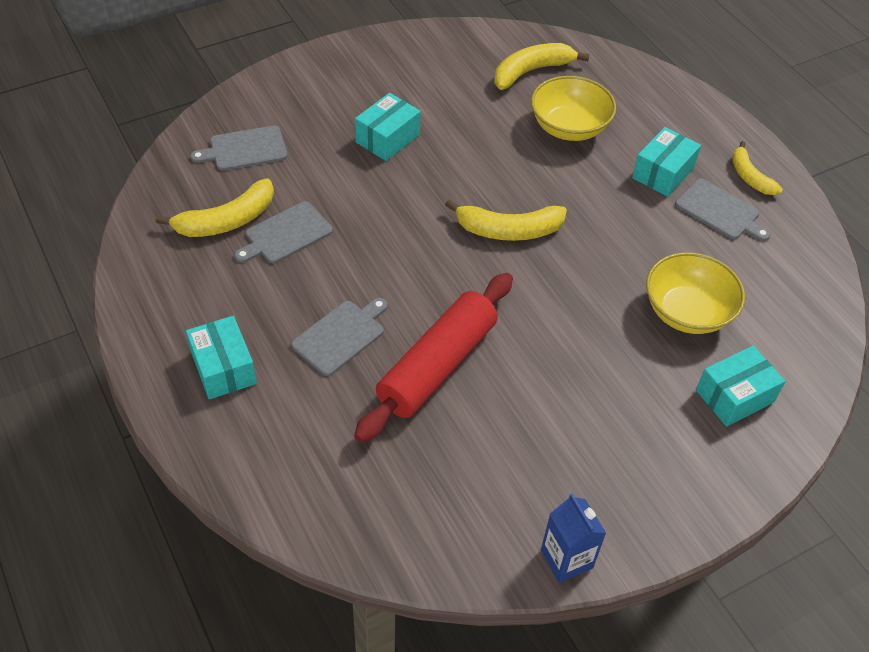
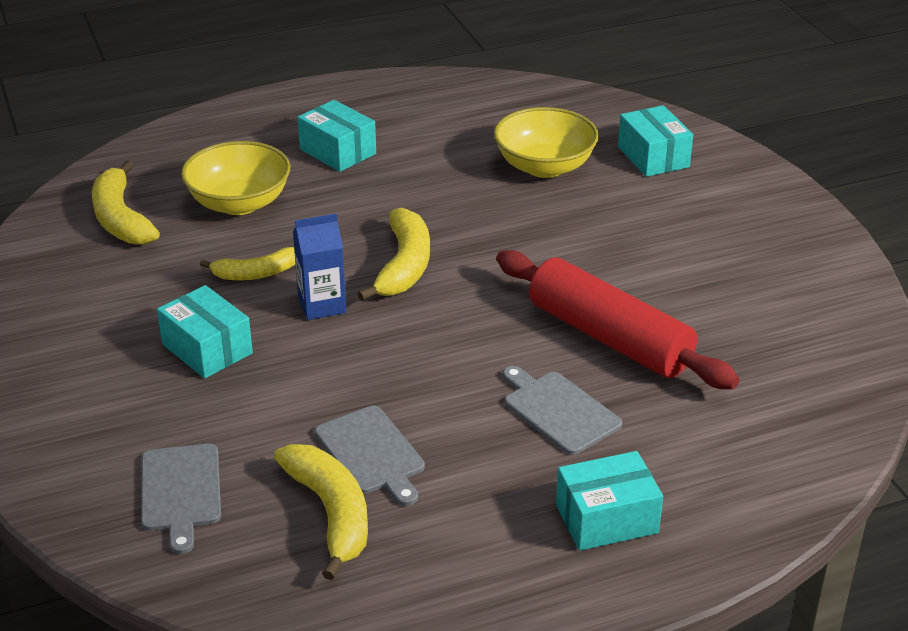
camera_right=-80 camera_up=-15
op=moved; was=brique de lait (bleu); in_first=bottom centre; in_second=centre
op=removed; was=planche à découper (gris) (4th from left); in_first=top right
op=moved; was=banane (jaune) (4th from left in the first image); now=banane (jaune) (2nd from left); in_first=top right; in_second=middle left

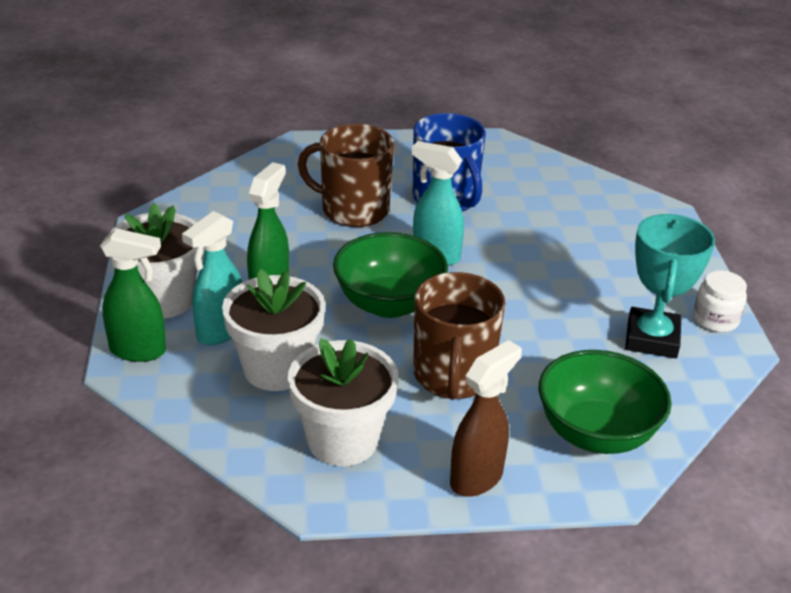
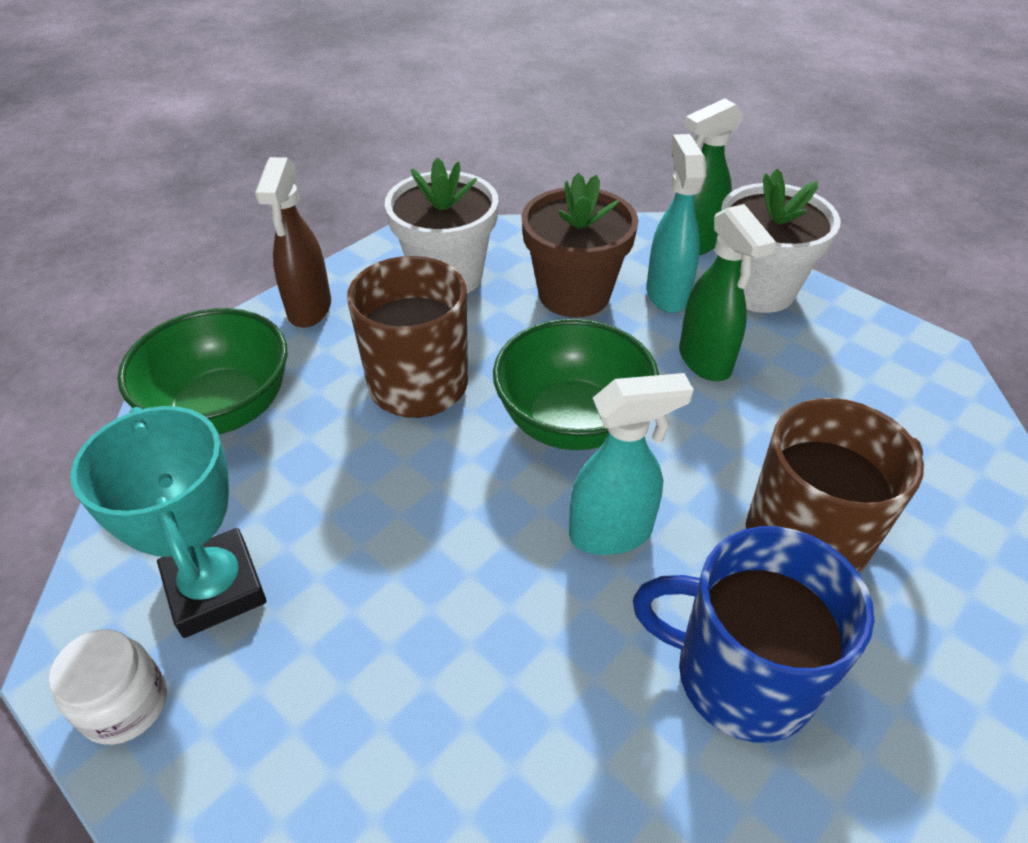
camera_right=140 camera_up=10
op=recoloured; was=pot de fleurs (blanc) (2nd from left); now=pot de fleurs (marron); in_first=centre; in_second=top centre

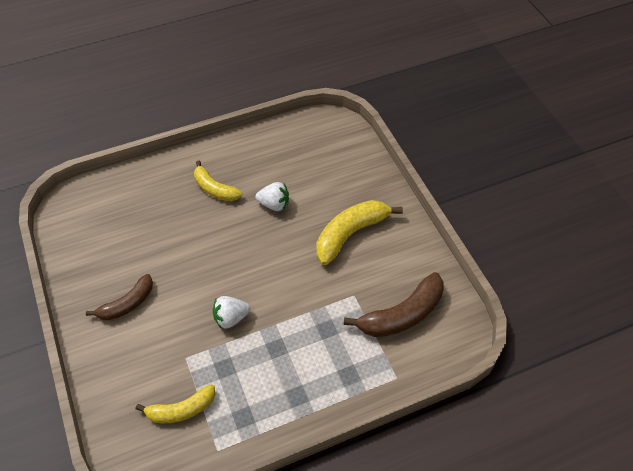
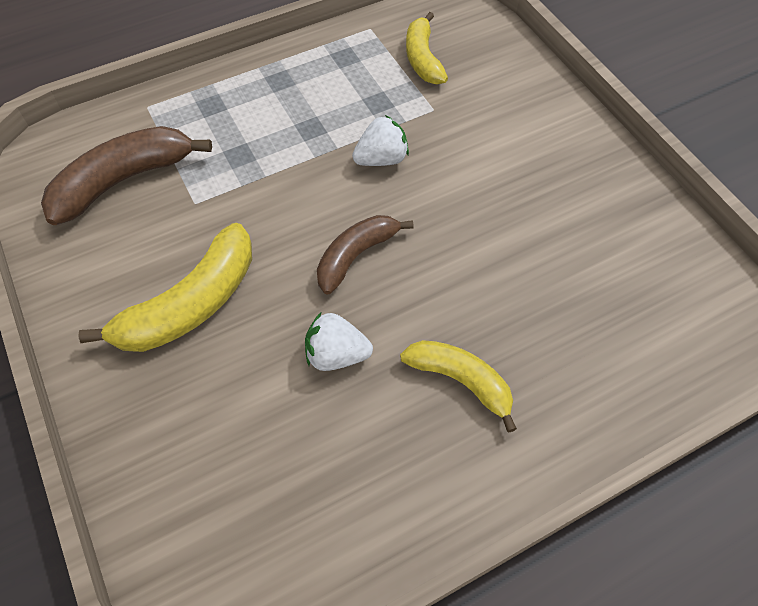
camera_right=175 camera_up=5
op=moved; was=banane (marron) (1st from left in the first image); now=banane (marron) (2nd from left); in_first=middle left; in_second=centre
op=turned; was=banane (jaune) (1st from left in the first image); in_first=bottom left; in_second=top centre; clockwise=-75

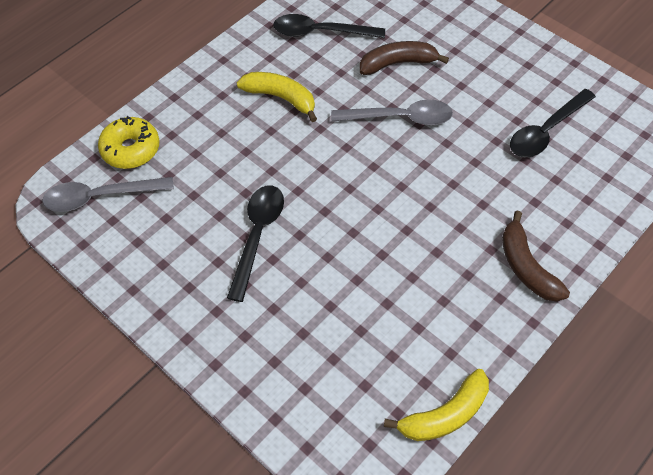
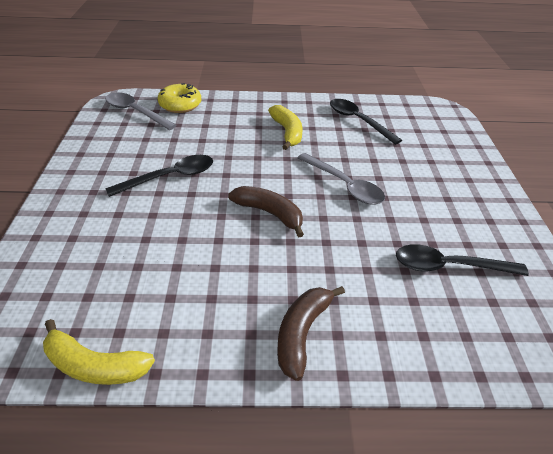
camera_right=45 camera_up=-15
op=moved; was=banane (marron) (1st from left); in_first=top centre; in_second=centre

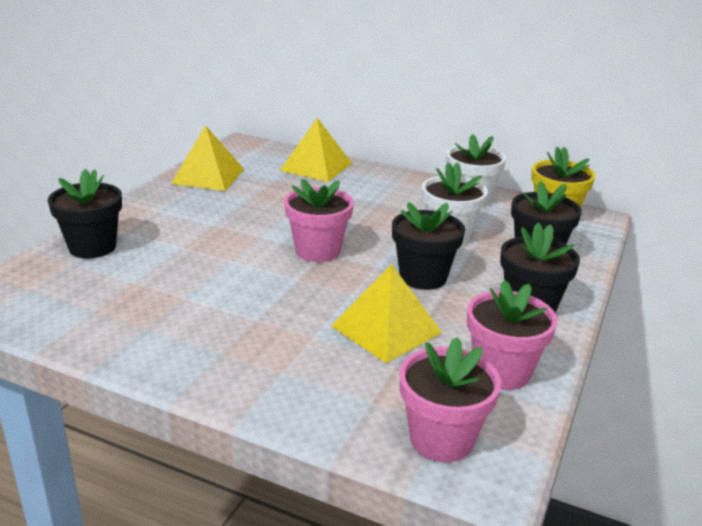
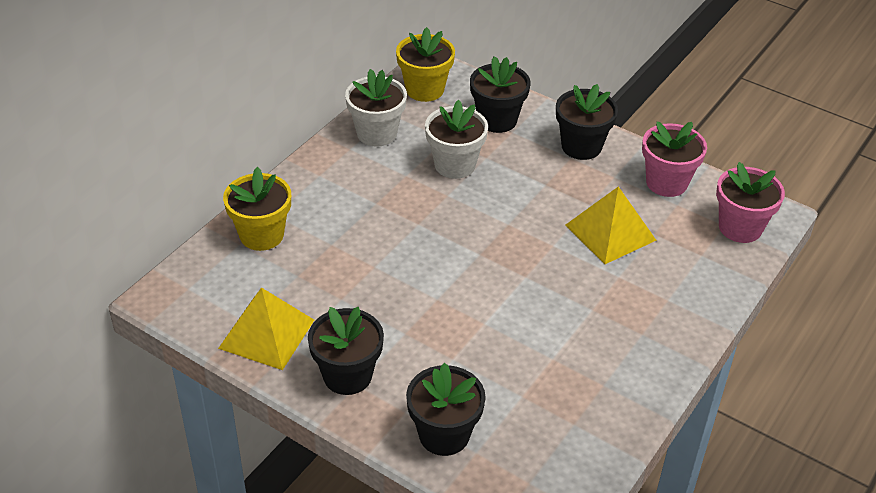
camera_right=-80 camera_up=15
op=replaced; was=pyramide (jaune) (2nd from left); now=pot de fleurs (jaune) (1st from left); in_first=top centre; in_second=middle left
op=removed; was=pot de fleurs (rose) (1st from left); in_first=centre
op=moved; was=pot de fleurs (noir) (2nd from left in the first image); now=pot de fleurs (noir) (1st from left); in_first=centre; in_second=bottom centre

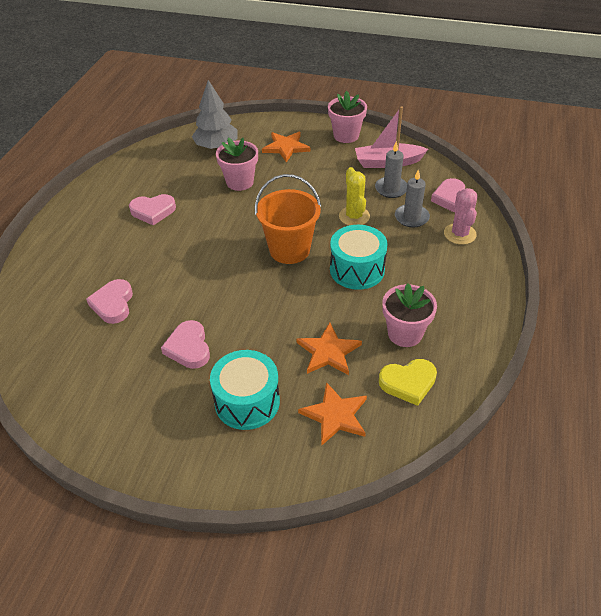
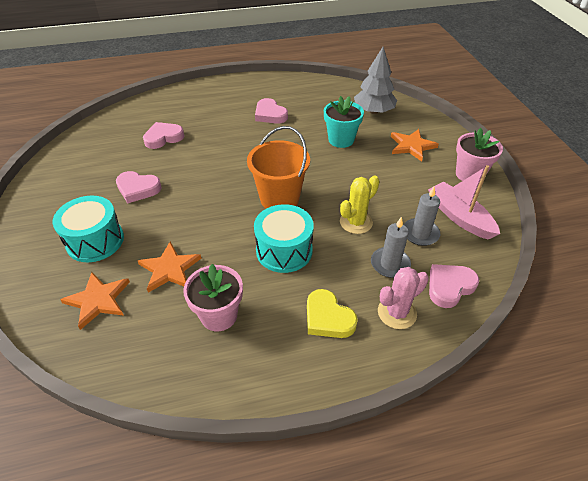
camera_right=60 camera_up=0
op=turned; was=cœur (rose) (3rd from left in the first image); in_first=middle left; in_second=middle left; clockwise=-120
op=recoloured; was=pot de fleurs (rose) (1st from left); now=pot de fleurs (turquoise); in_first=top centre; in_second=top centre
op=moved; was=cœur (jaune); in_first=middle right; in_second=centre

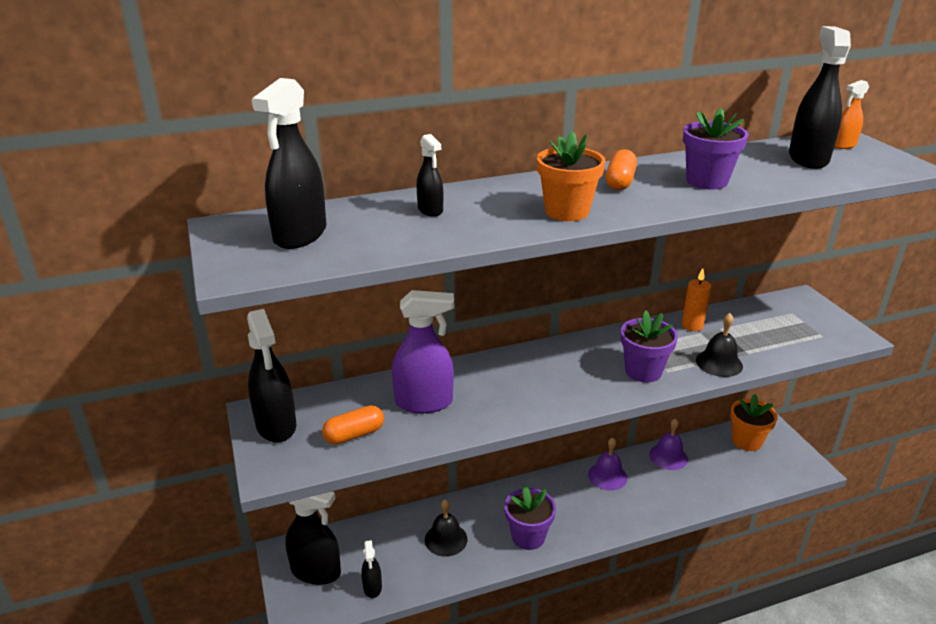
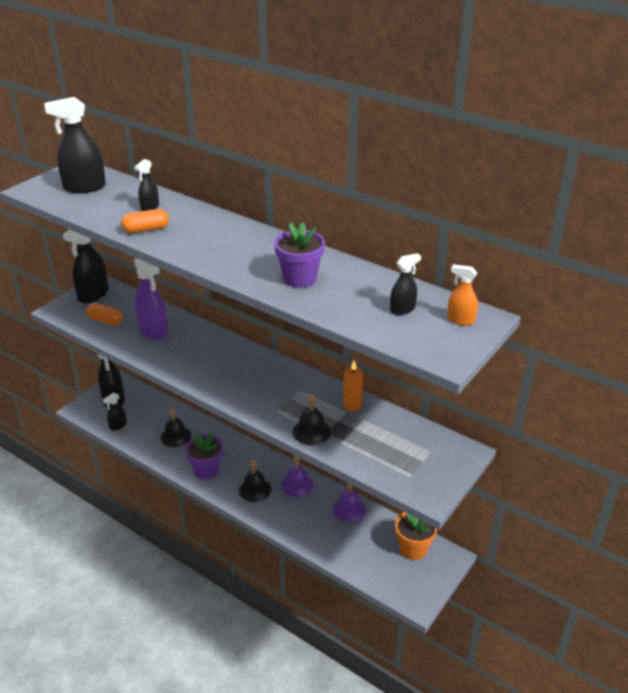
camera_right=55 camera_up=5
op=removed; was=pot de fleurs (orange) (1st from left); in_first=top centre
op=moved; was=gélule (orange) (2nd from left); in_first=top centre; in_second=top left
op=removed; was=pot de fleurs (violet) (2nd from left); in_first=middle right
op=resized; was=vaporisateur (noir) (6th from left); in_first=top right; in_second=centre; ratio=0.53
op=added; now=cloche (noir) (2nd from left); in_second=bottom centre

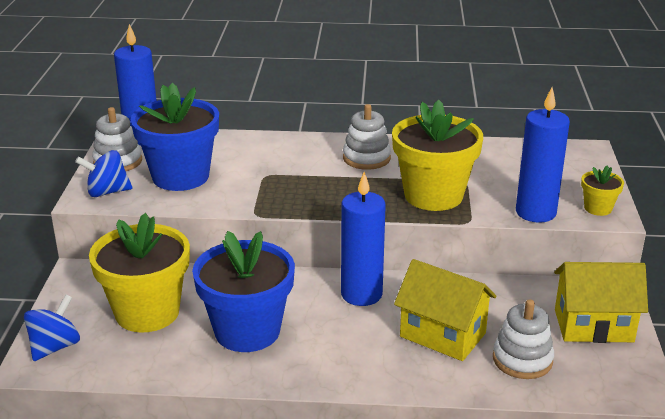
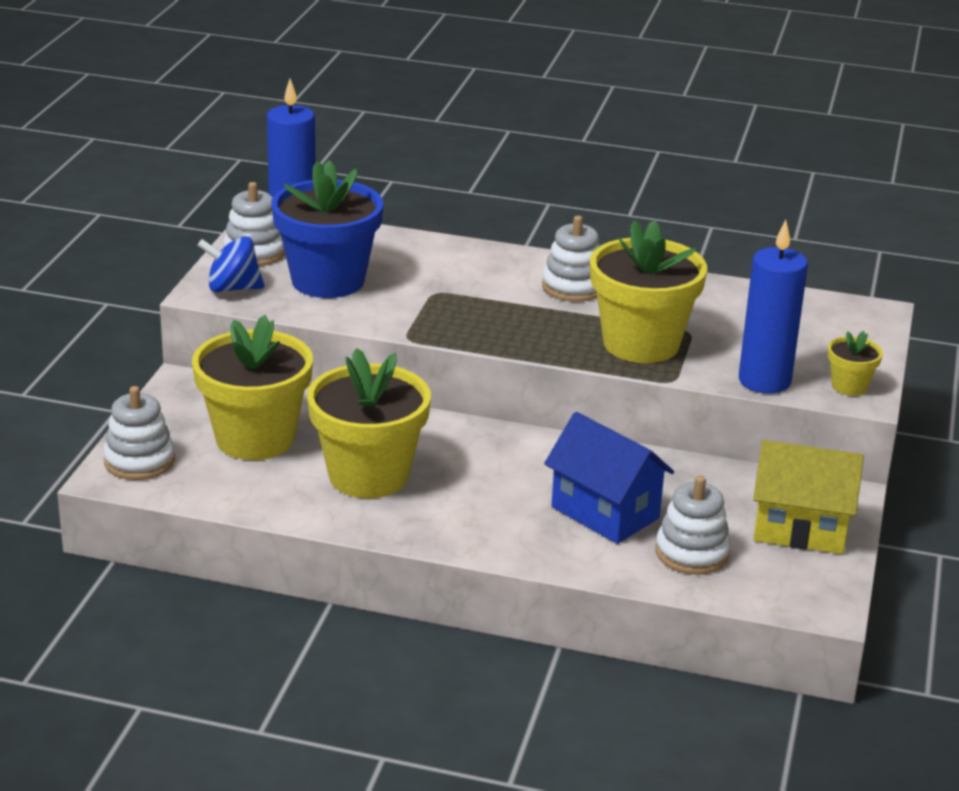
camera_right=10 camera_up=0
op=replaced; was=toupie (bleu) (1st from left); now=jouet à empiler (blanc) (1st from left); in_first=bottom left; in_second=middle left
op=recoloured; was=pot de fleurs (bleu) (2nd from left); now=pot de fleurs (jaune) (2nd from left); in_first=bottom centre; in_second=centre
op=removed; was=bougie (bleu) (2nd from left); in_first=centre
op=recoloured; was=maison (jaune) (1st from left); now=maison (bleu); in_first=bottom right; in_second=centre

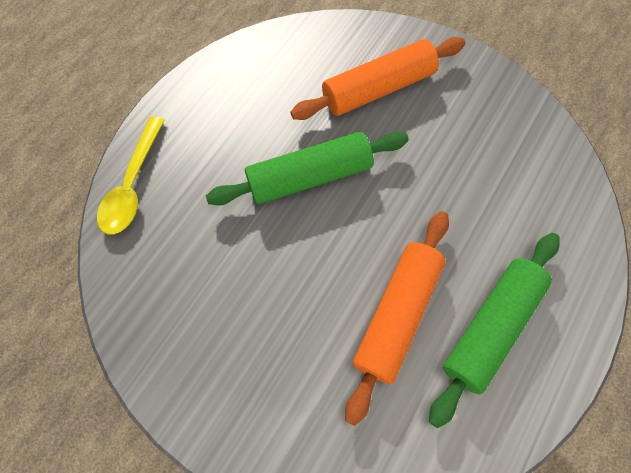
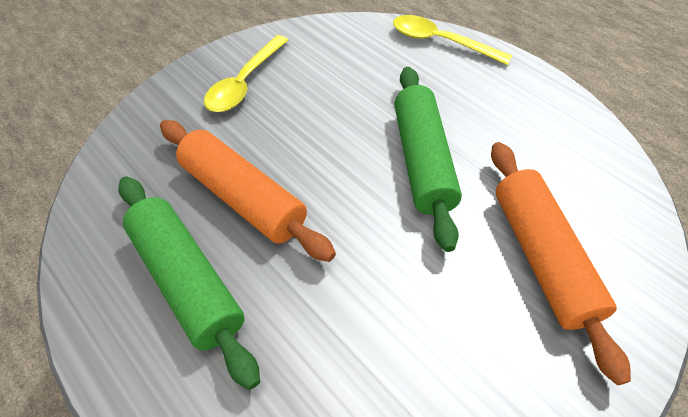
camera_right=105 camera_up=-15
op=added; now=cuillère (jaune) (1st from left); in_second=top centre

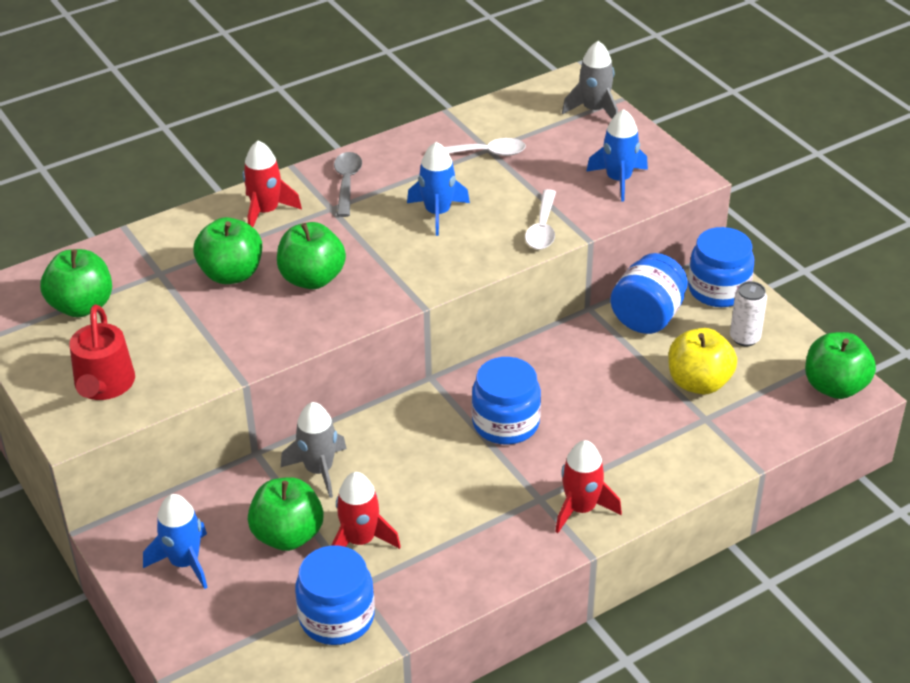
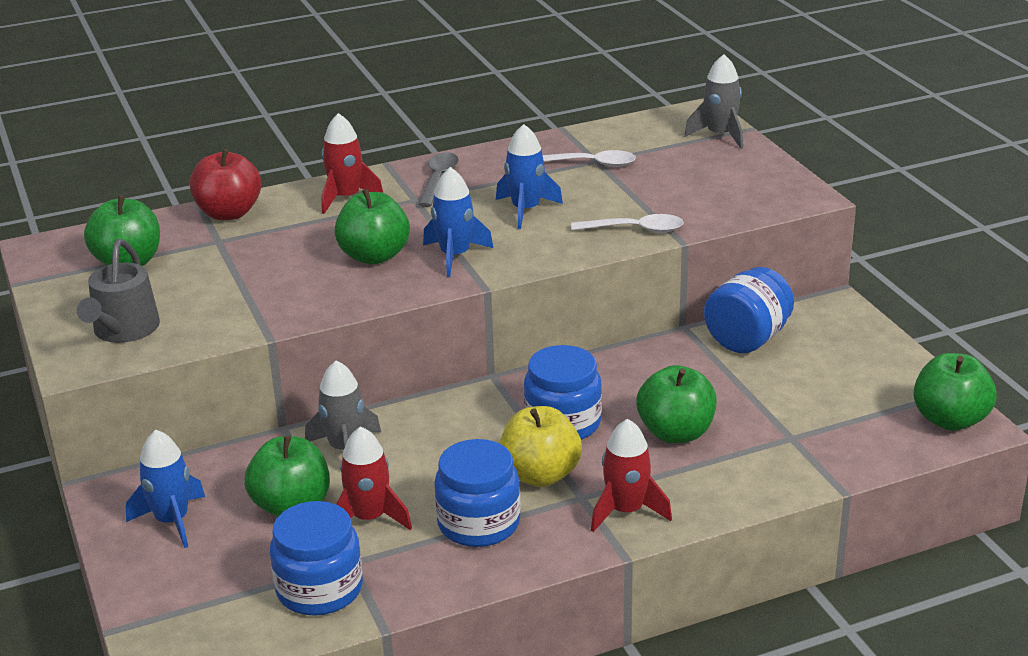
camera_right=10 camera_up=-10
op=recoloured; was=arrosoir (rouge); now=arrosoir (gris); in_first=middle left; in_second=middle left
op=moved; was=pomme (vert) (2nd from left in the first image); now=pomme (vert) (4th from left); in_first=middle left; in_second=centre
op=turned; was=cuillère (blanc) (2nd from left); in_first=top centre; in_second=centre; clockwise=-105
op=moved; was=fusée (bleu) (3rd from left in the first image); now=fusée (bleu) (2nd from left); in_first=top right; in_second=centre
op=moved; was=pomme (jaune); in_first=middle right; in_second=bottom centre
op=moved; was=bocal (bleu) (4th from left in the first image); now=bocal (bleu) (2nd from left); in_first=middle right; in_second=bottom centre
op=removed; was=canette (blanc); in_first=middle right
op=added; now=pomme (rouge); in_second=top left

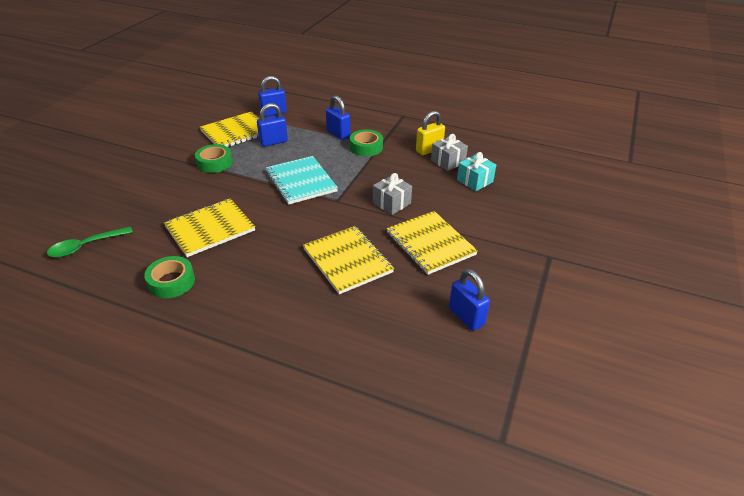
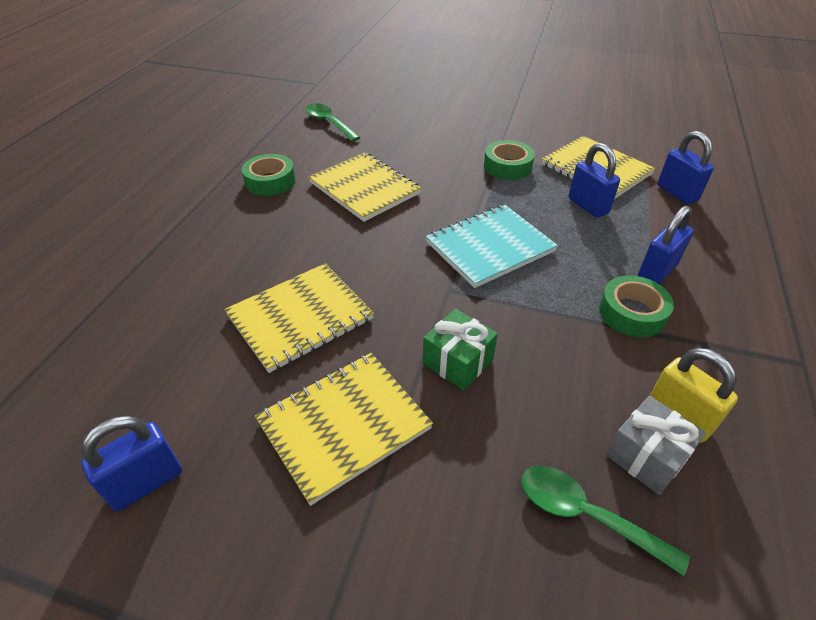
camera_right=85 camera_up=5
op=recoloured; was=cadeau (gris) (1st from left); now=cadeau (vert); in_first=centre; in_second=centre
op=replaced; was=cadeau (turquoise); now=cuillère (vert) (2nd from left); in_first=centre; in_second=bottom right

